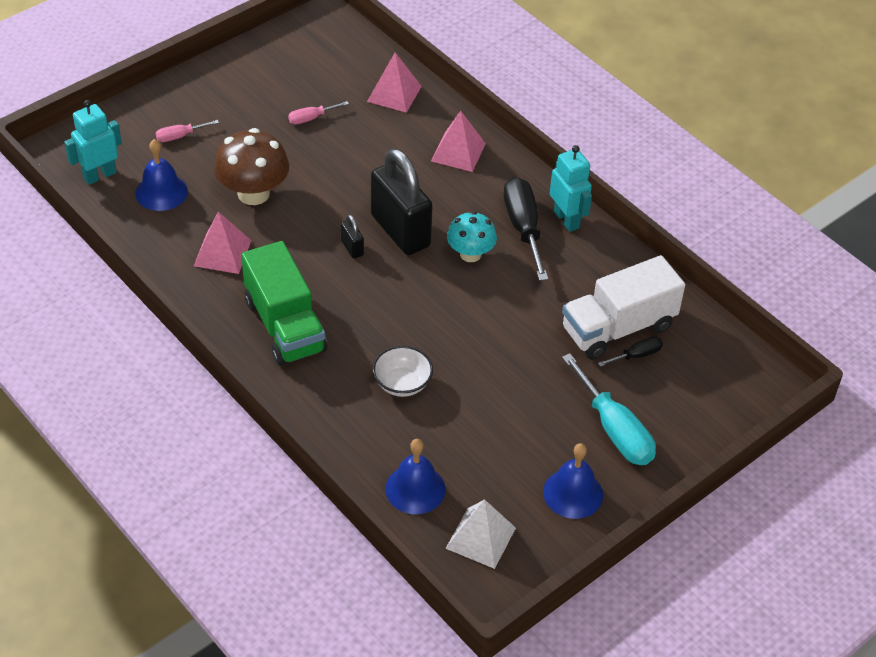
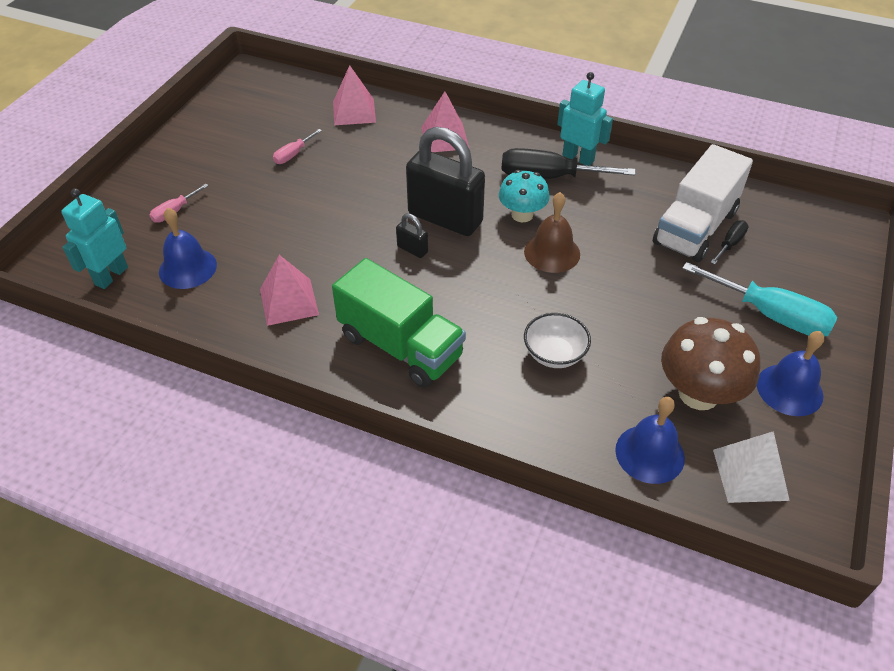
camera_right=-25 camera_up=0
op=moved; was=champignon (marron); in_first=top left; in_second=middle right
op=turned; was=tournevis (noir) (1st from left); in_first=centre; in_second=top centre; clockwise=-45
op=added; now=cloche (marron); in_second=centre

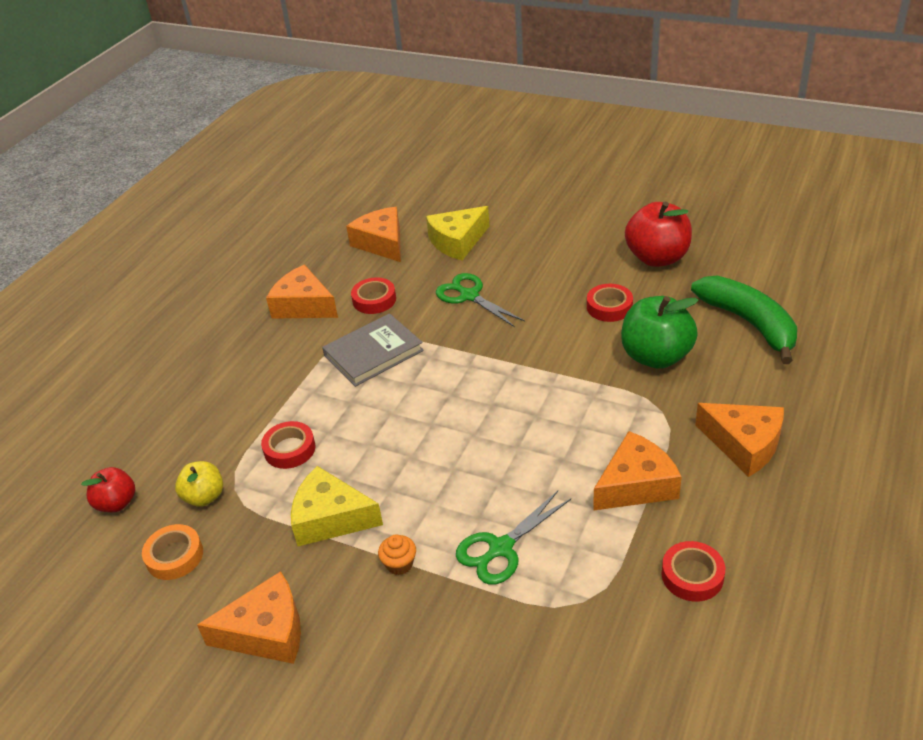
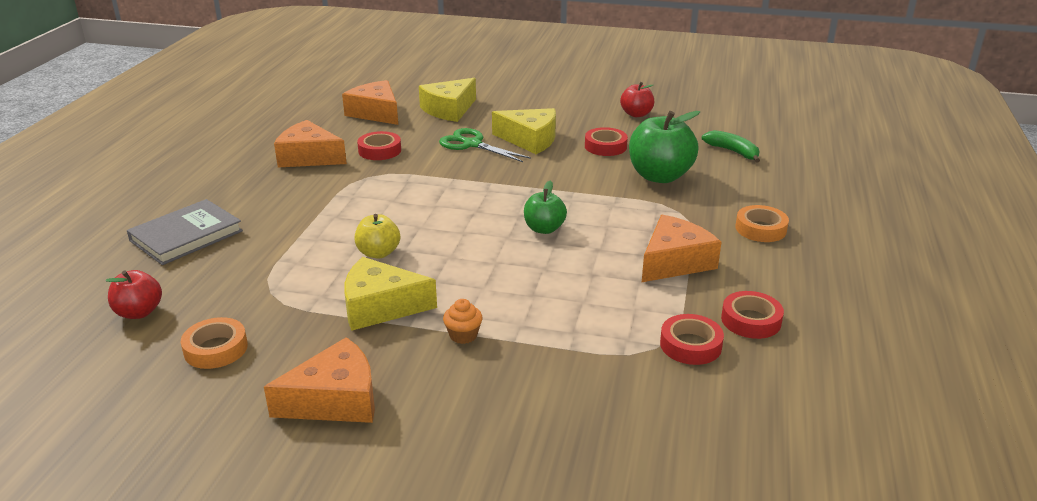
camera_right=-15 camera_up=-10
op=moved; was=pomme (jaune); in_first=middle left; in_second=centre
op=moved; was=ruban adhésif (rouge) (1st from left in the first image); now=ruban adhésif (rouge) (3rd from left); in_first=middle left; in_second=bottom right
op=moved; was=livre (gris); in_first=centre; in_second=middle left
op=removed; was=ciseaux (vert) (2nd from left); in_first=bottom centre
op=resized; was=pomme (rouge) (2nd from left); in_first=top right; in_second=top centre; ratio=0.57
op=resized; was=banane (vert); in_first=middle right; in_second=top right; ratio=0.55
op=replaced; was=fromage (orange) (5th from left); now=ruban adhésif (orange) (2nd from left); in_first=middle right; in_second=middle right
op=added; now=fromage (jaune) (3rd from left); in_second=top centre
op=added; now=pomme (vert) (1st from left); in_second=centre

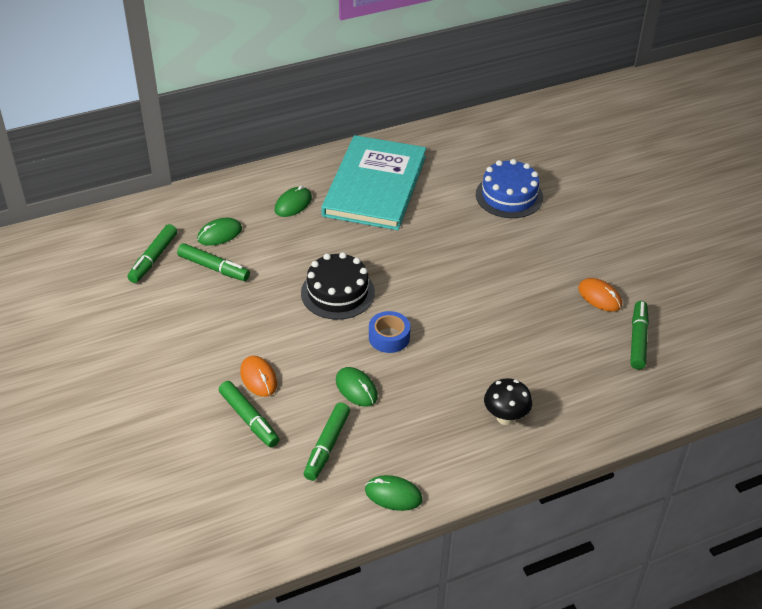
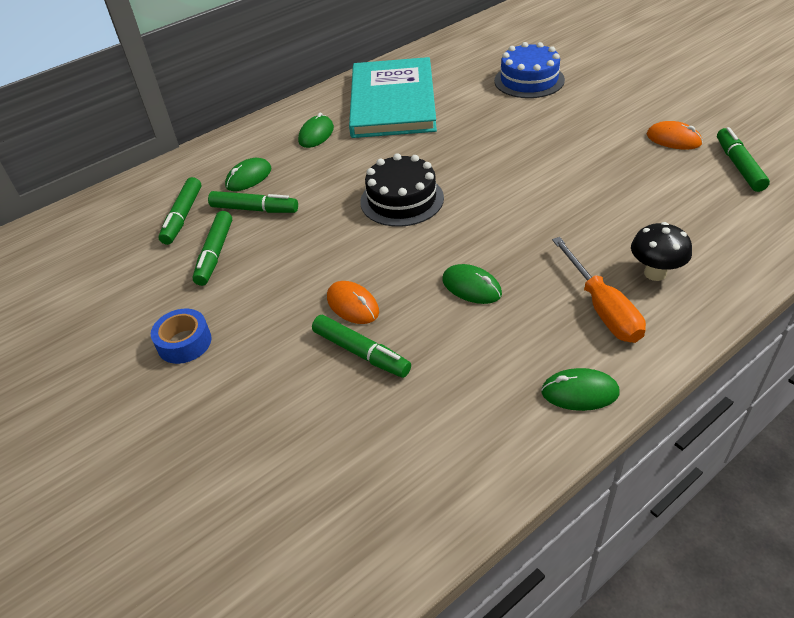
camera_right=-10 camera_up=0
op=moved; was=feutre (vert) (4th from left in the first image); now=feutre (vert) (2nd from left); in_first=bottom centre; in_second=middle left
op=moved; was=ruban adhésif (bleu); in_first=centre; in_second=middle left
op=added; now=tournevis (orange); in_second=middle right

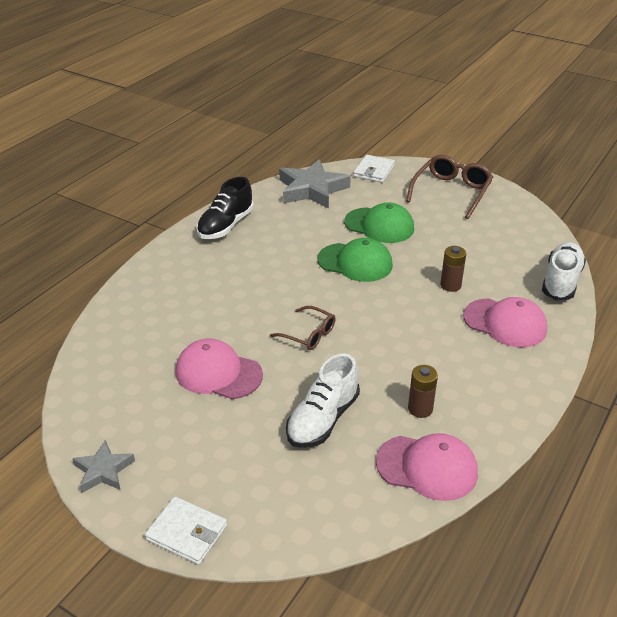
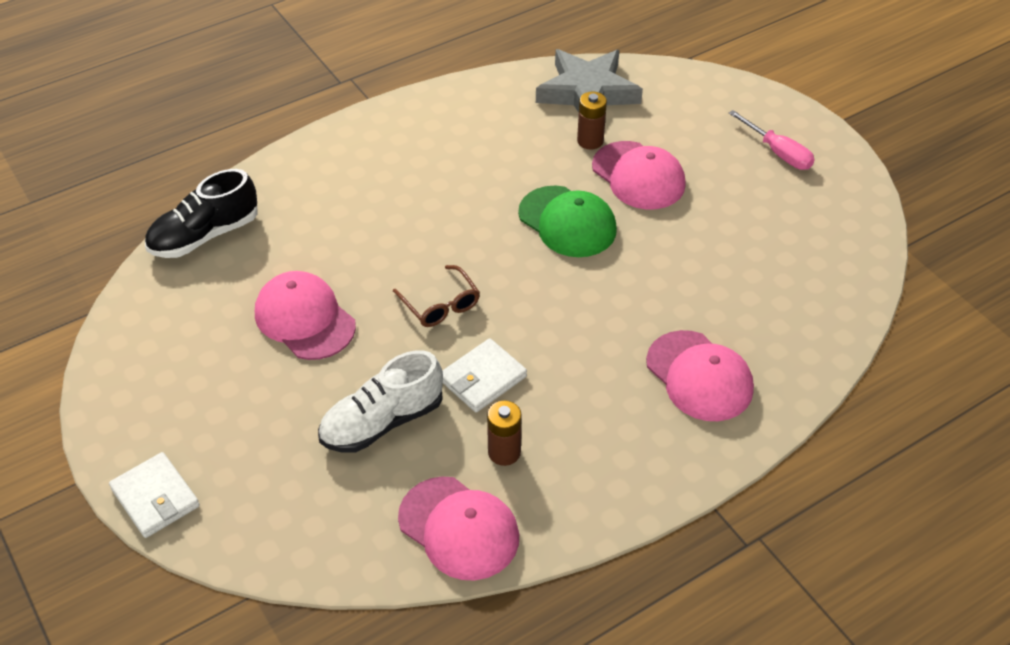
camera_right=25 camera_up=10
op=removed; was=étoile (gris) (1st from left); in_first=bottom left
op=moved; was=chaussure (noir); in_first=centre; in_second=top left
op=recoloured; was=casquette (vert) (2nd from left); now=casquette (rose) (3rd from left); in_first=centre; in_second=top centre
op=moved; was=portefeuille (blanc) (2nd from left); in_first=top centre; in_second=centre
op=replaced; was=lunettes (marron) (2nd from left); now=tournevis (rose); in_first=top right; in_second=top right
op=moved; was=pile (marron) (2nd from left); in_first=middle right; in_second=top centre
op=removed; was=chaussure (blanc) (2nd from left); in_first=middle right

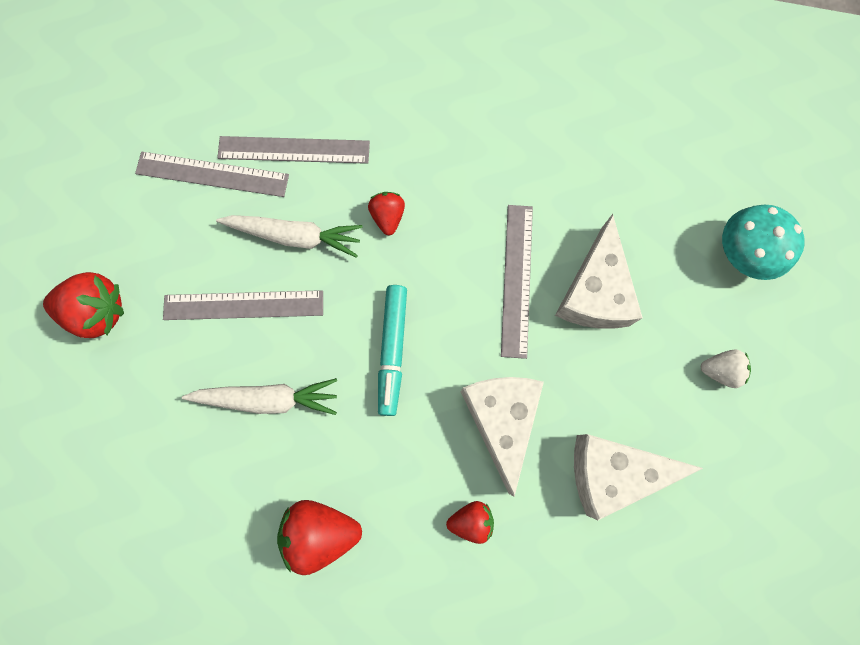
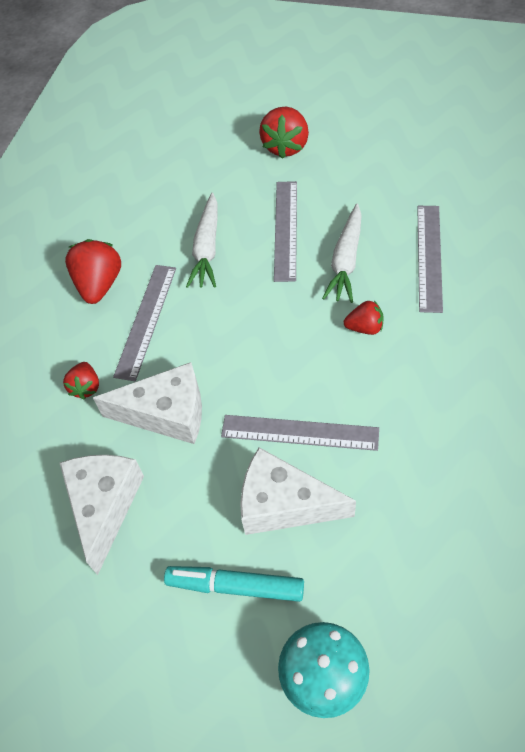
camera_right=100 camera_up=-20
op=moved; was=règle (gris) (1st from left); in_first=top left; in_second=middle left
op=moved; was=feutre (turquoise); in_first=centre; in_second=bottom centre
op=removed; was=fraise (blanc); in_first=middle right

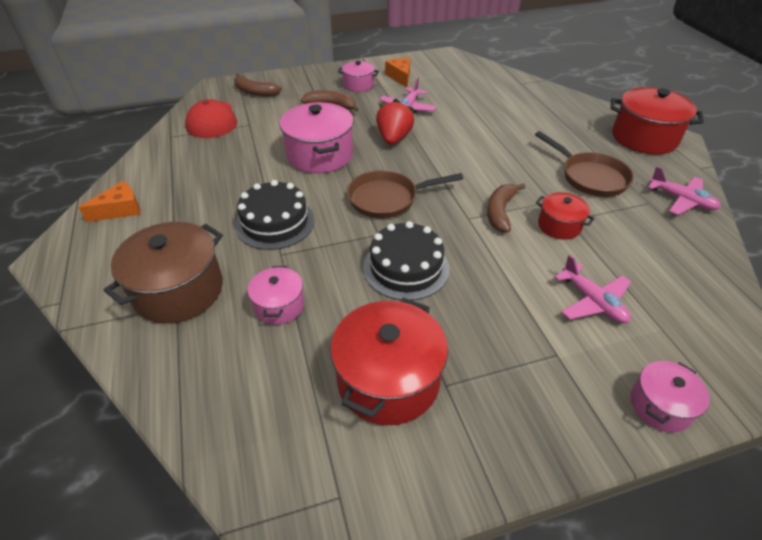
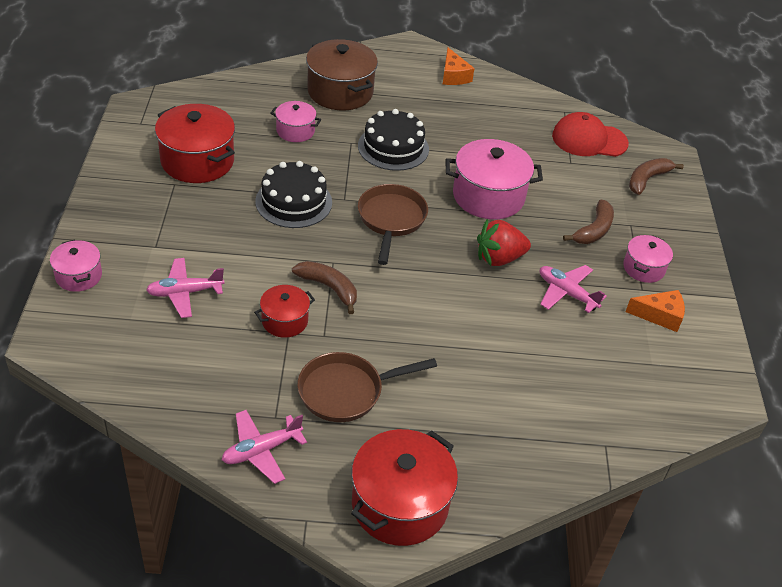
camera_right=105 camera_up=0
op=turned; was=fraise (rouge); in_first=top centre; in_second=centre; clockwise=135

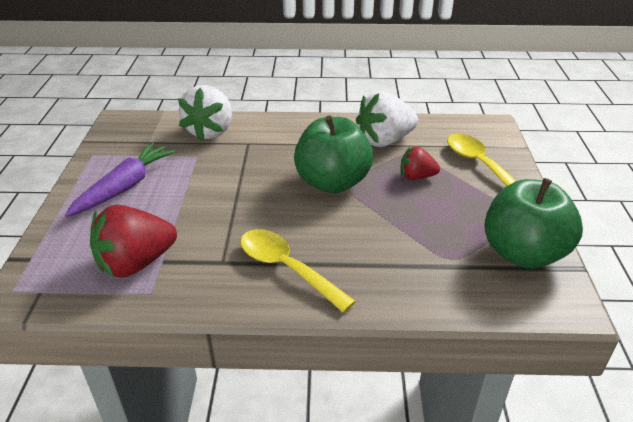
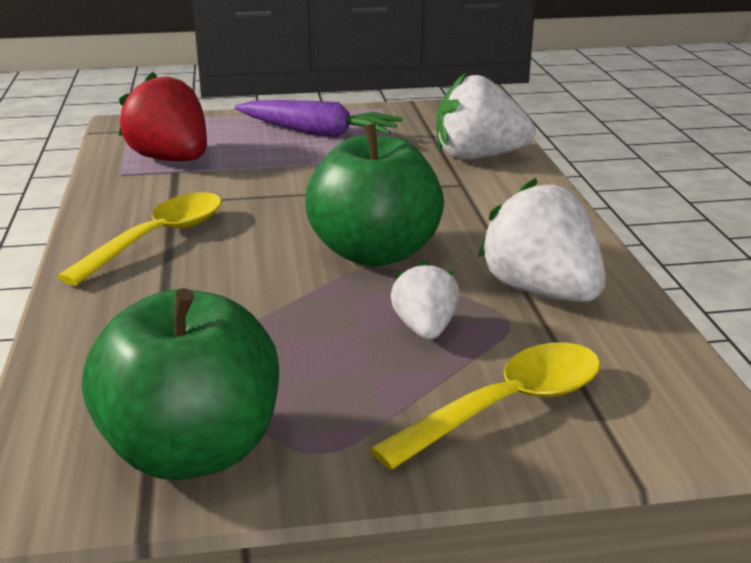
camera_right=80 camera_up=-10
op=recoloured; was=fraise (rouge) (2nd from left); now=fraise (blanc) (1st from left); in_first=centre; in_second=centre

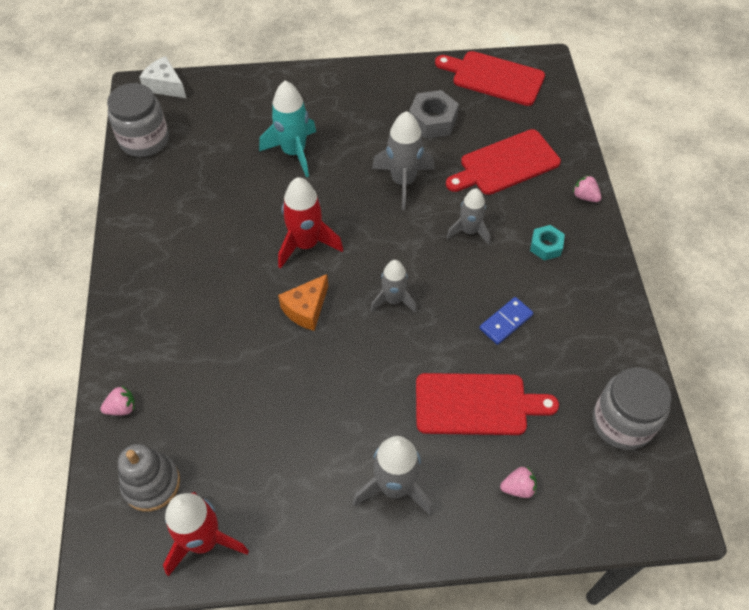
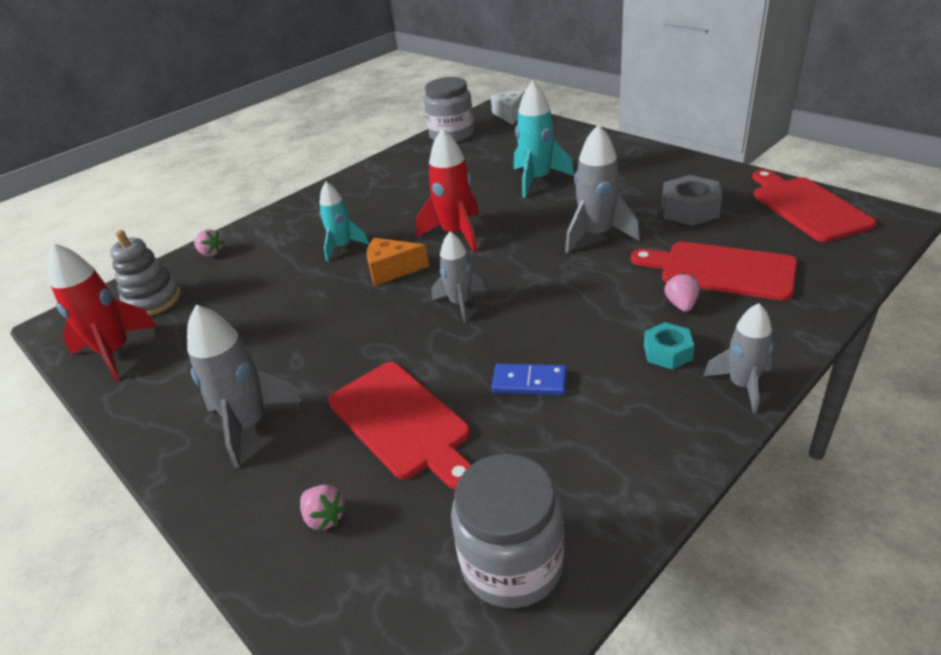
camera_right=55 camera_up=-20
op=moved; was=fusée (gris) (4th from left); in_first=centre; in_second=middle right
op=moved; was=fraise (rose) (3rd from left); in_first=top right; in_second=middle right
op=added; now=fusée (turquoise) (1st from left); in_second=centre

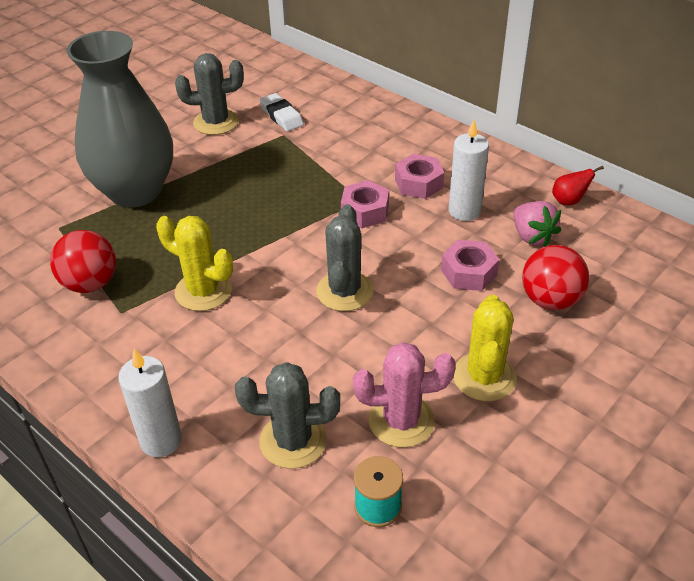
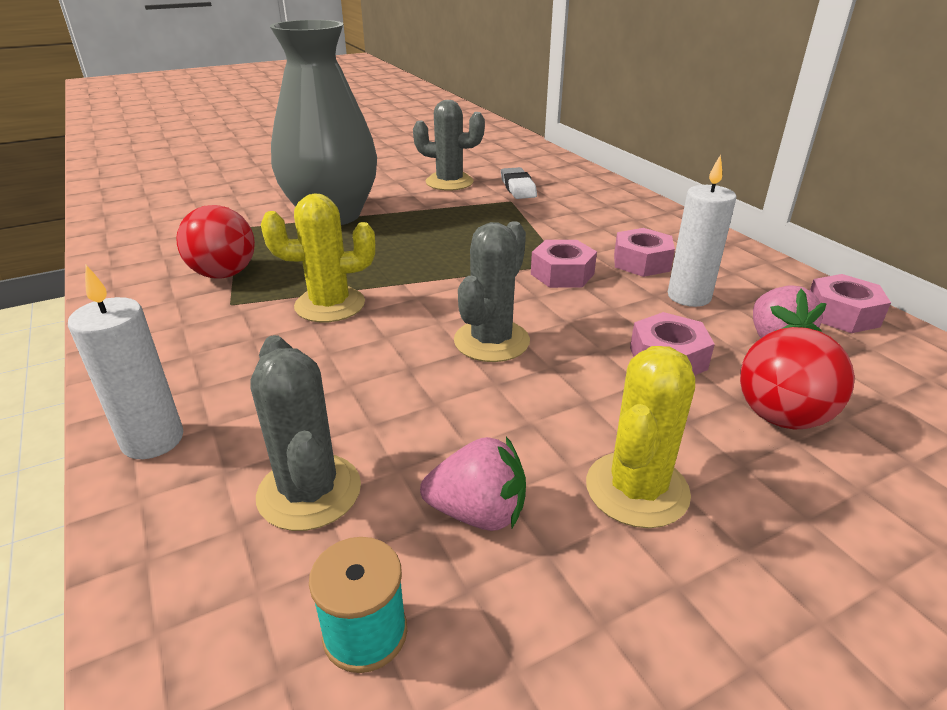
camera_right=20 camera_up=-10
op=turned; was=cactus (jaune) (1st from left); in_first=middle left; in_second=centre; clockwise=-60
op=turned; was=cactus (gris) (2nd from left in the first image); in_first=bottom centre; in_second=middle left; clockwise=45
op=replaced; was=cactus (rose); now=fraise (rose) (1st from left); in_first=bottom centre; in_second=bottom centre
op=replaced; was=poire (rouge); now=écrou (rose) (4th from left); in_first=top right; in_second=middle right

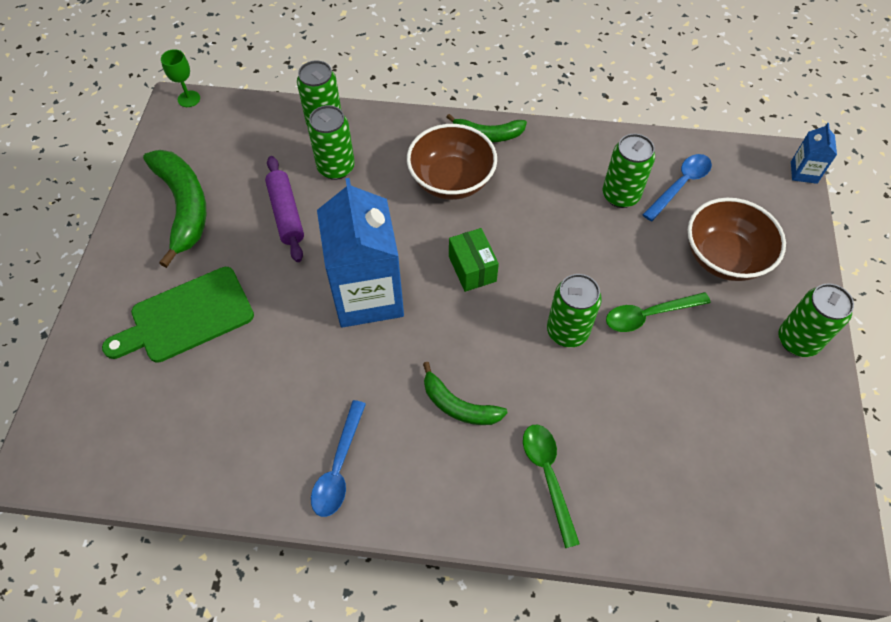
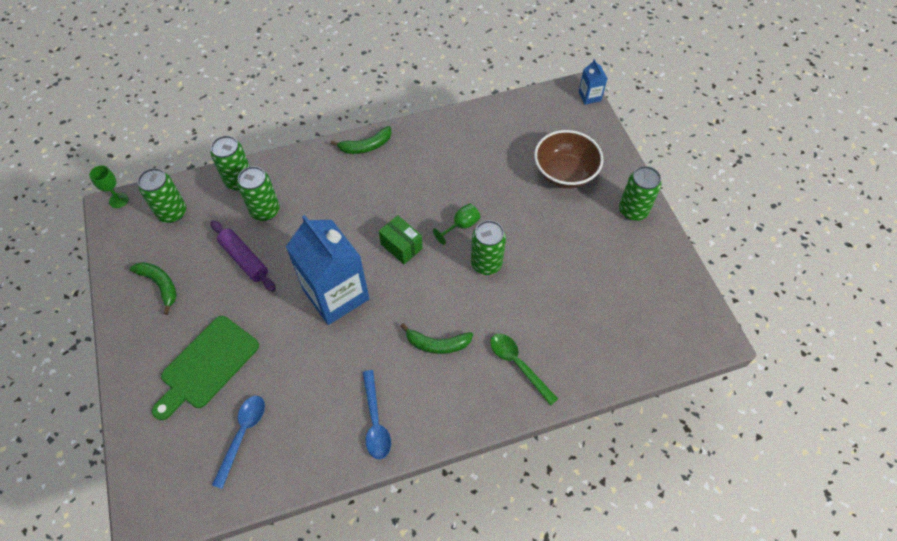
camera_right=-25 camera_up=0
op=resized; was=banane (vert) (1st from left); in_first=middle left; in_second=middle left; ratio=0.6
op=removed; was=bol (marron) (1st from left); in_first=top centre
op=moved; was=canette (vert) (4th from left in the first image); now=canette (vert) (1st from left); in_first=top right; in_second=middle left
op=removed; was=cuillère (vert) (2nd from left); in_first=middle right
op=moved; was=cuillère (bleu) (2nd from left in the first image); now=cuillère (bleu) (1st from left); in_first=top right; in_second=bottom left
op=added; now=verre à pied (vert) (2nd from left); in_second=centre

